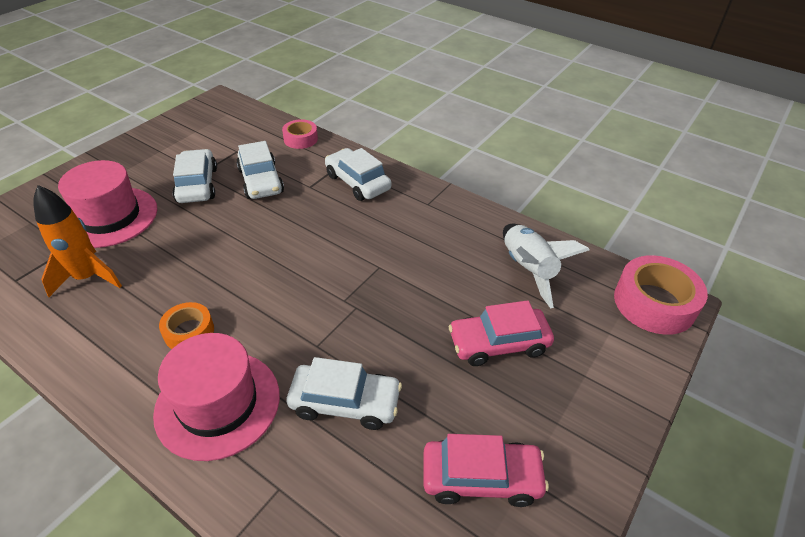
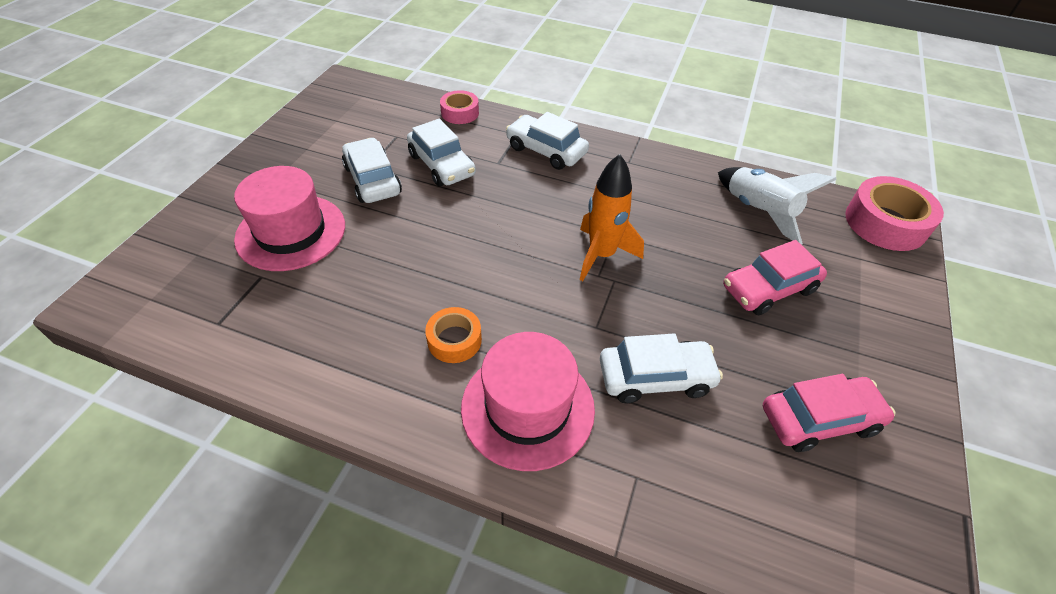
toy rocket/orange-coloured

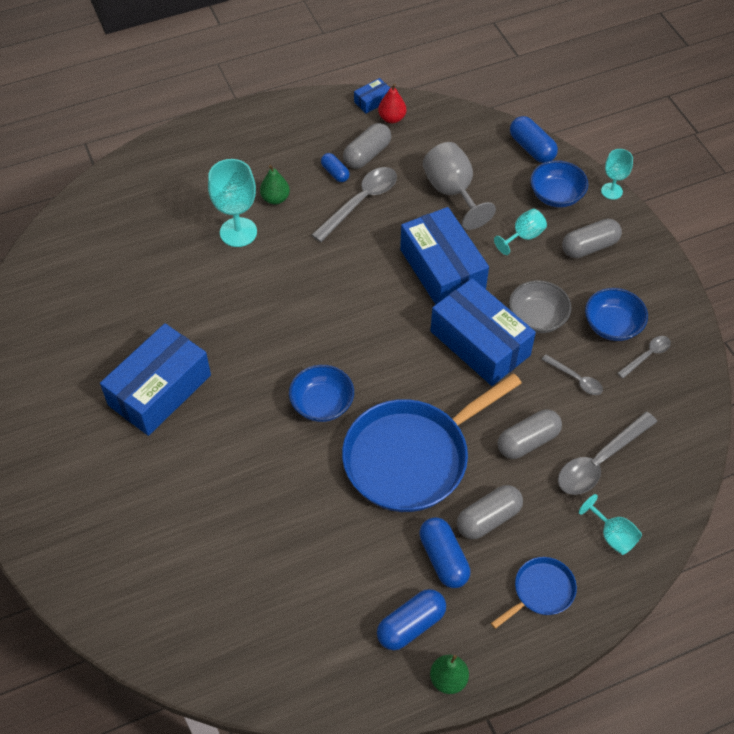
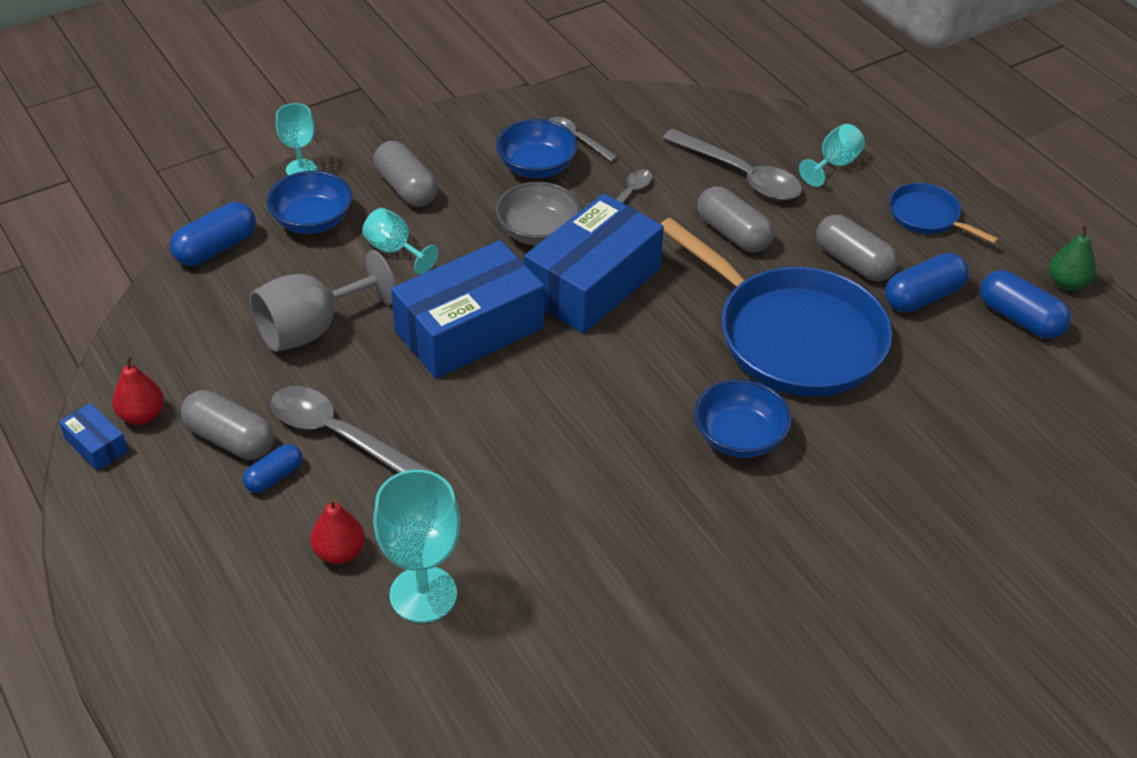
package/cobalt (1st from left in the first image); pear fruit/scarlet (2nd from left)

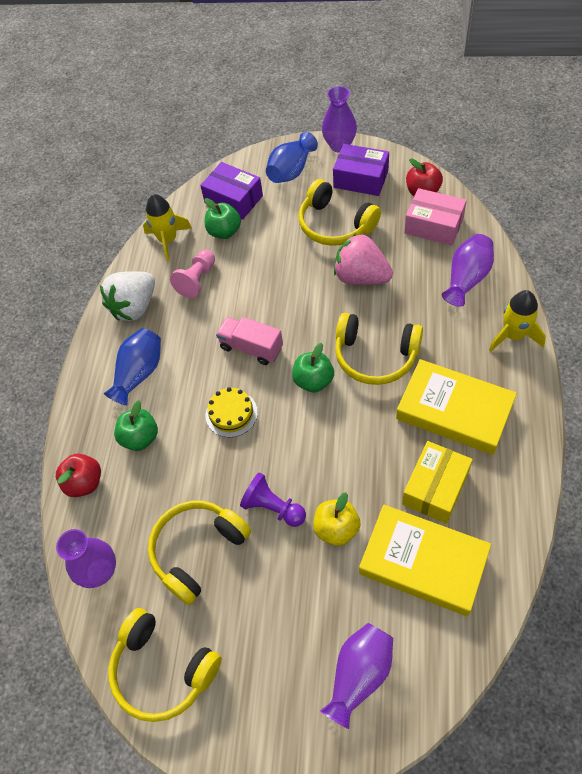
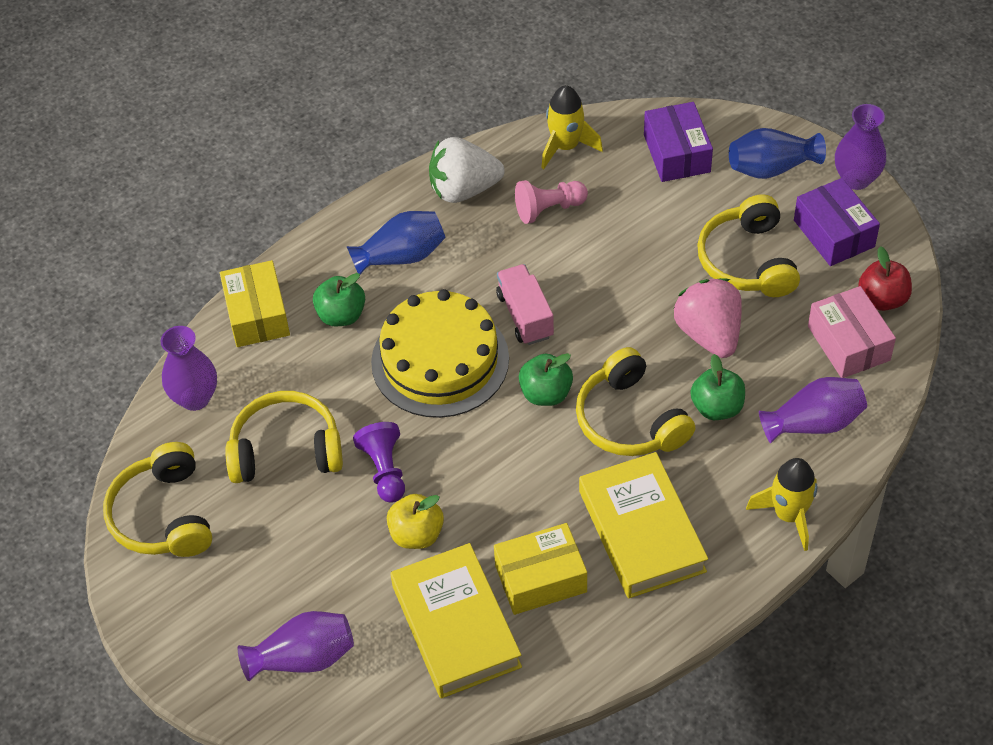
package/golden (1st from left); apple fruit/leaf-green (3rd from left); gateau/golden

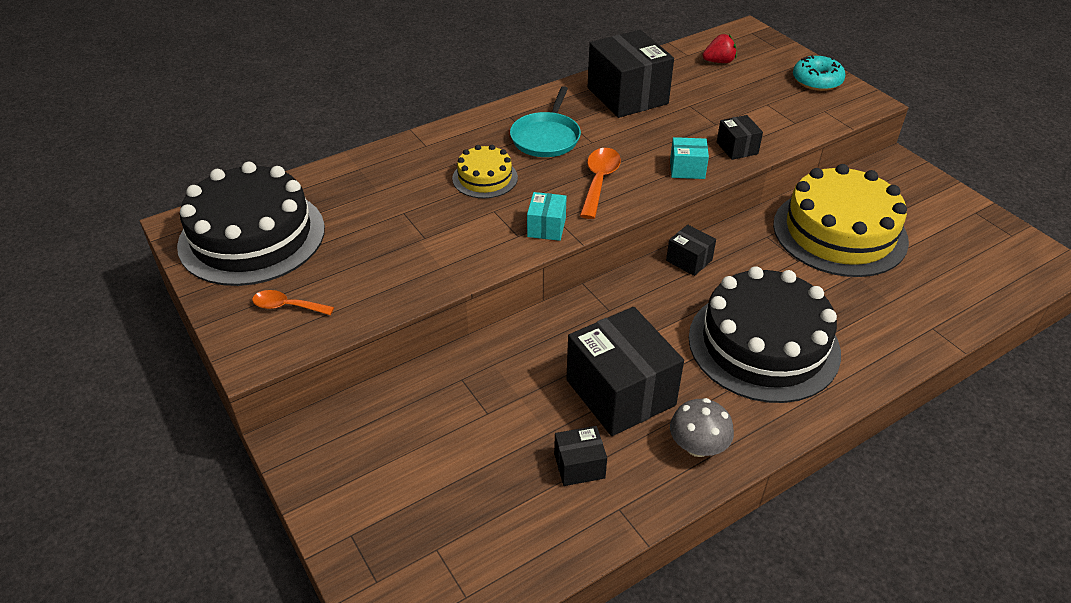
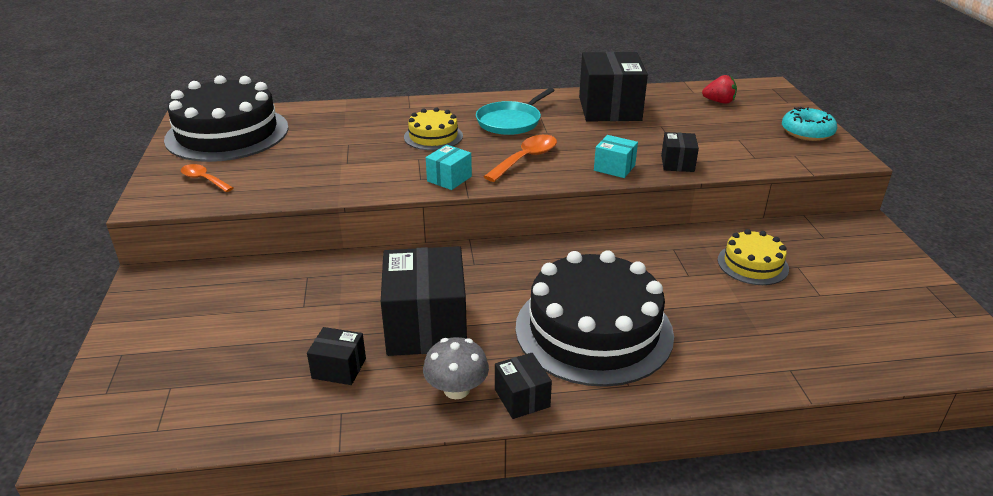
package/ebony (3rd from left); gateau/golden (2nd from left)

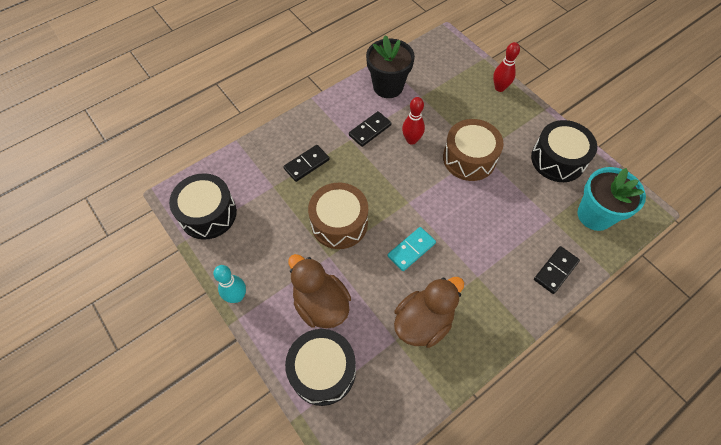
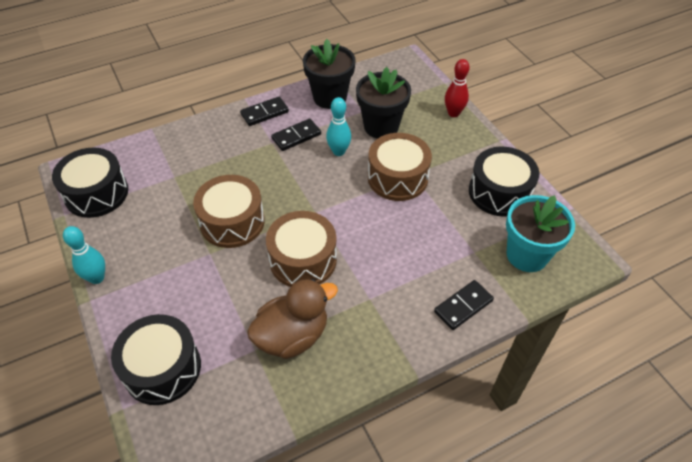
domino tile/ebony (1st from left); rubber duck/brown (1st from left in the first image); drum/brown (2nd from left); tenpin/turquoise (2nd from left); potted plant/ebony (2nd from left)

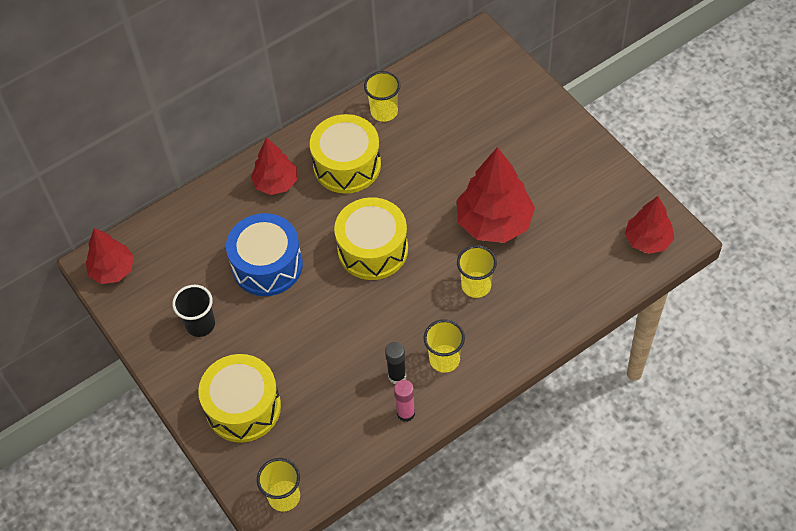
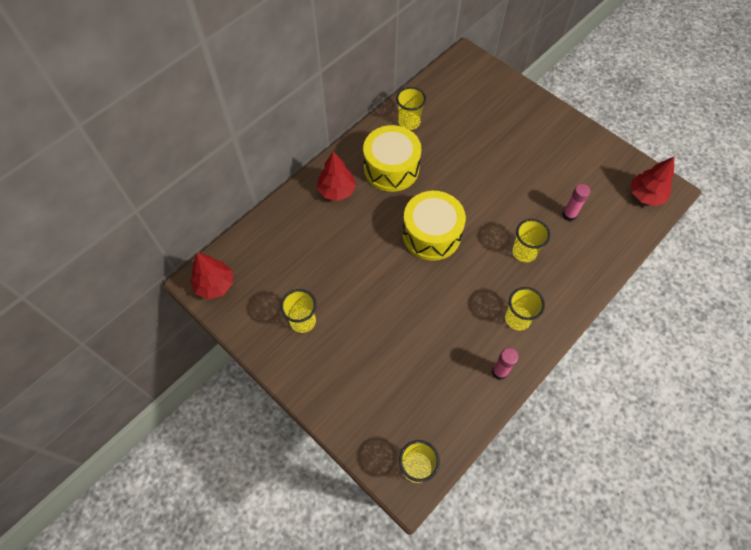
cup/golden (1st from left); drum/golden (1st from left in the first image); drum/cobalt; glue stick/ebony; tree/scarlet (3rd from left in the first image); glue stick/rosy (2nd from left)

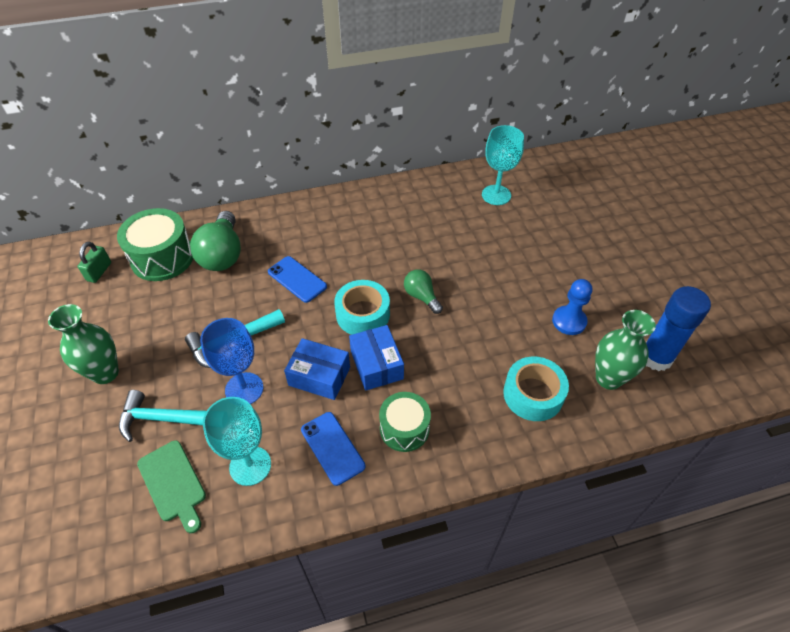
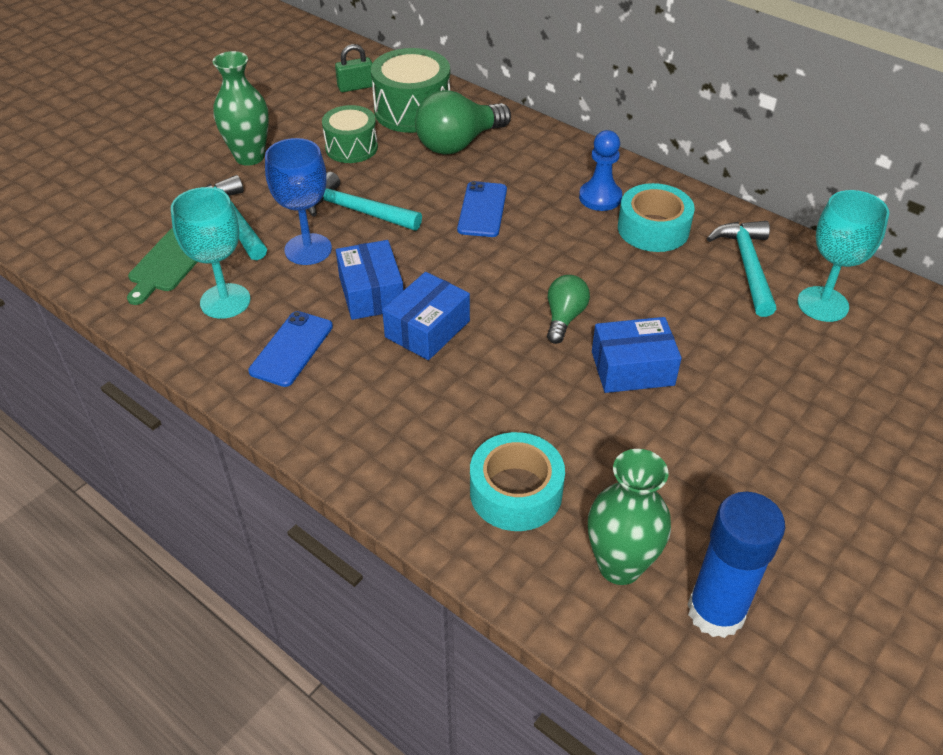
tape/turquoise (2nd from left); drum/leaf-green (1st from left); game pawn/cobalt; package/cobalt (3rd from left); claw hammer/turquoise (3rd from left)

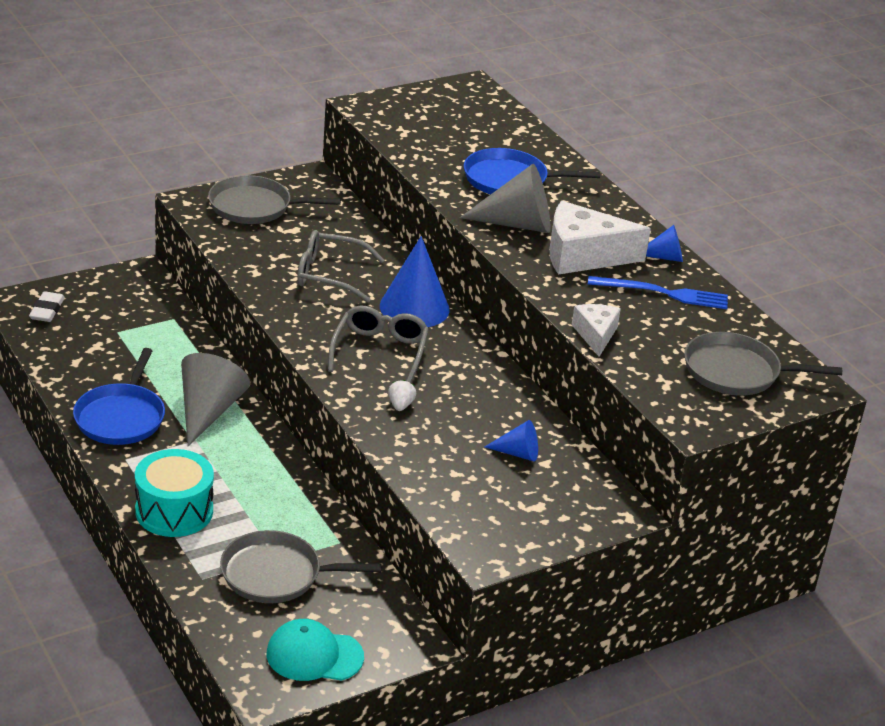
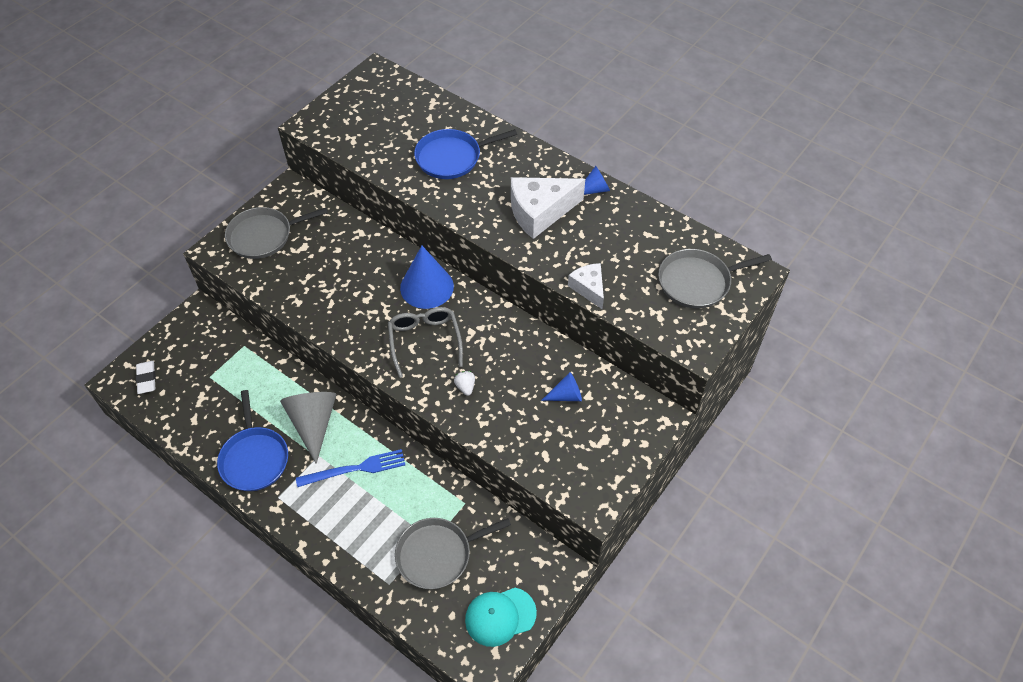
drum/turquoise; eyeglasses/grey (1st from left in the first image); cone shape/grey (2nd from left in the first image); table fork/cobalt

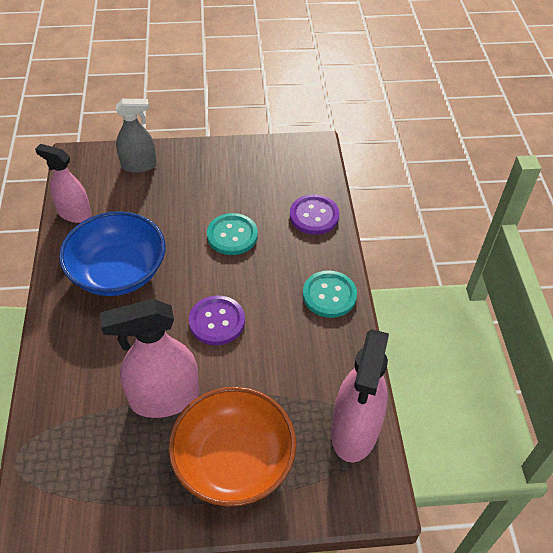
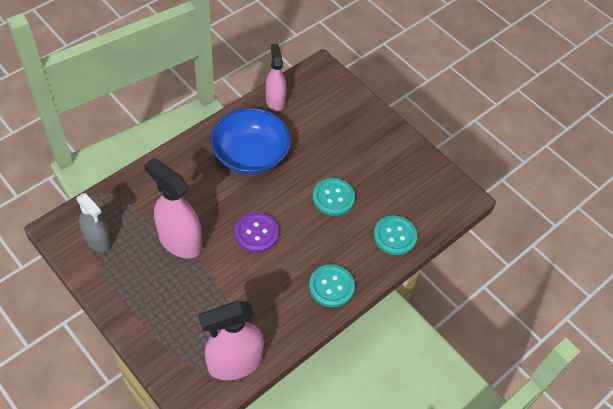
sprayer/grey; deep dish/orange-coloured; button/turquoise (3rd from left)

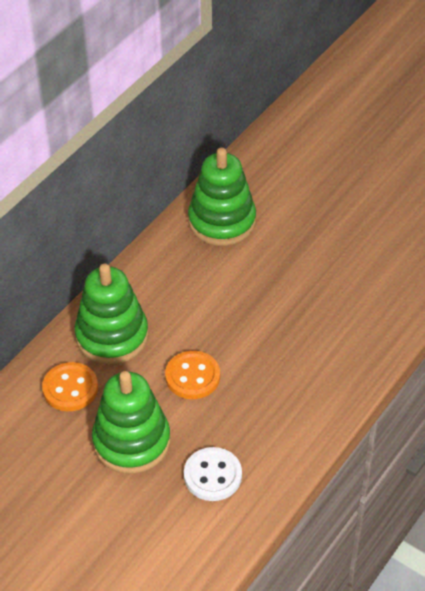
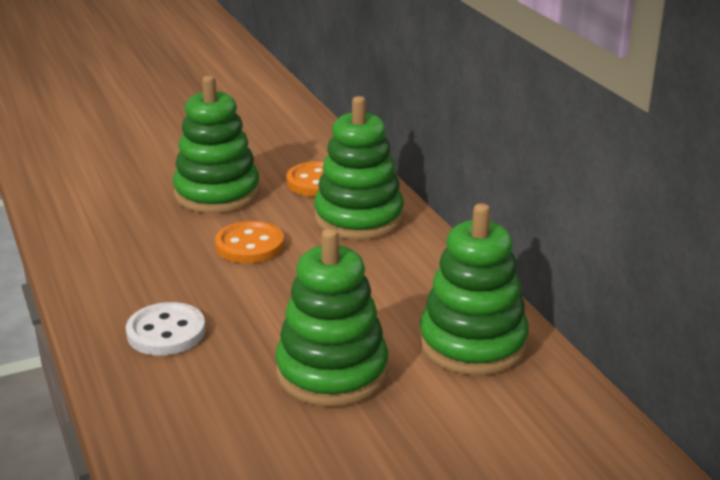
button/snow-white; stacking rings/leaf-green (2nd from left)

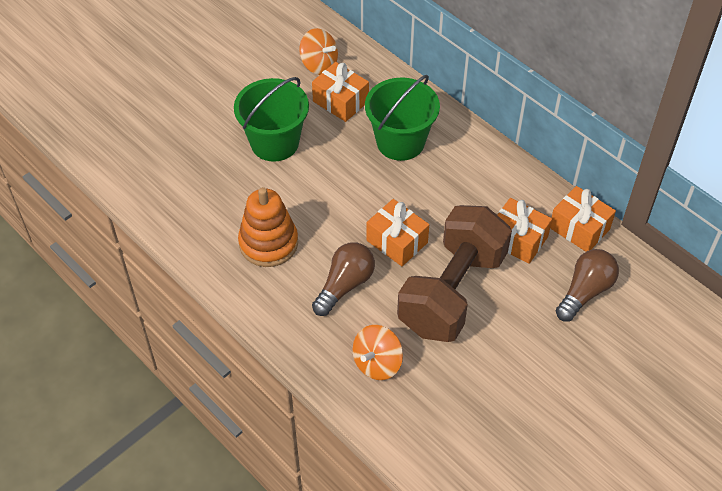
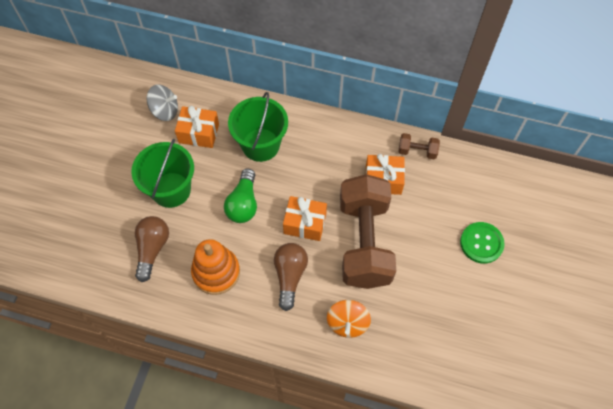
spinning top/grey; dumbbell/brown (2nd from left); light bulb/brown (1st from left); light bulb/leaf-green; button/leaf-green

